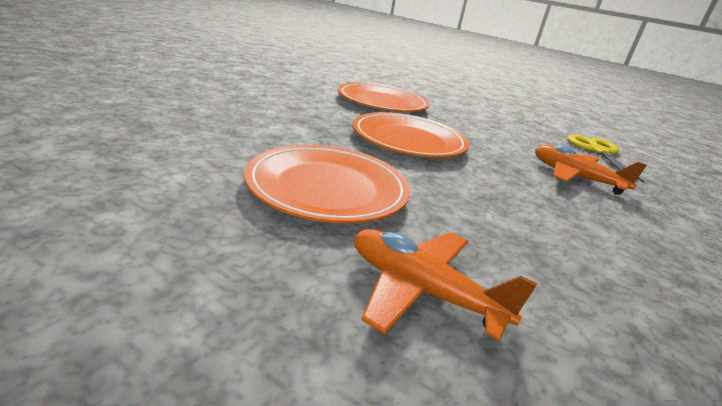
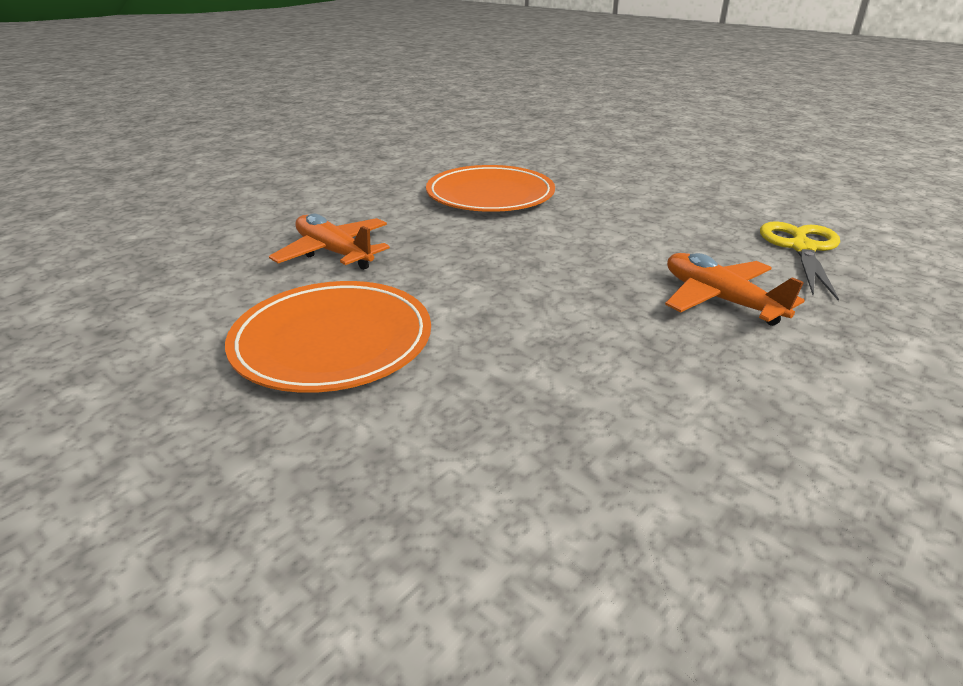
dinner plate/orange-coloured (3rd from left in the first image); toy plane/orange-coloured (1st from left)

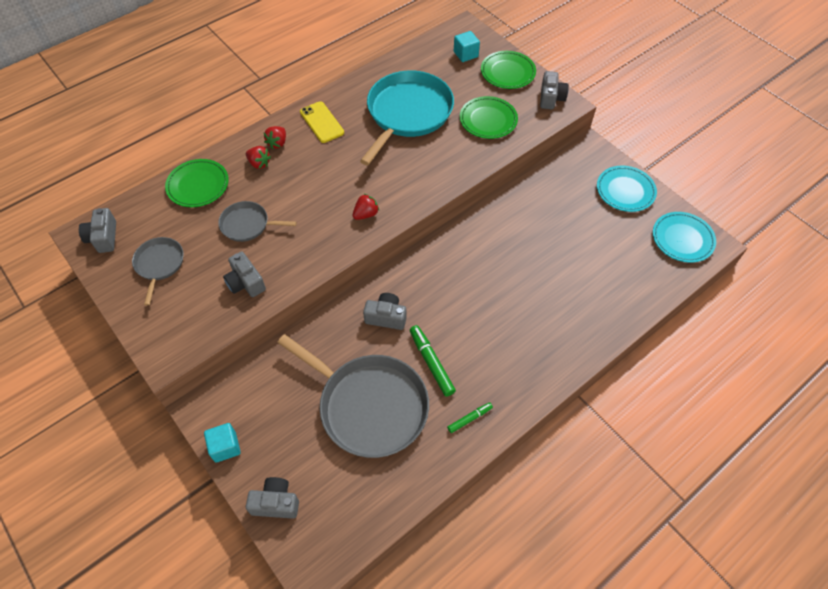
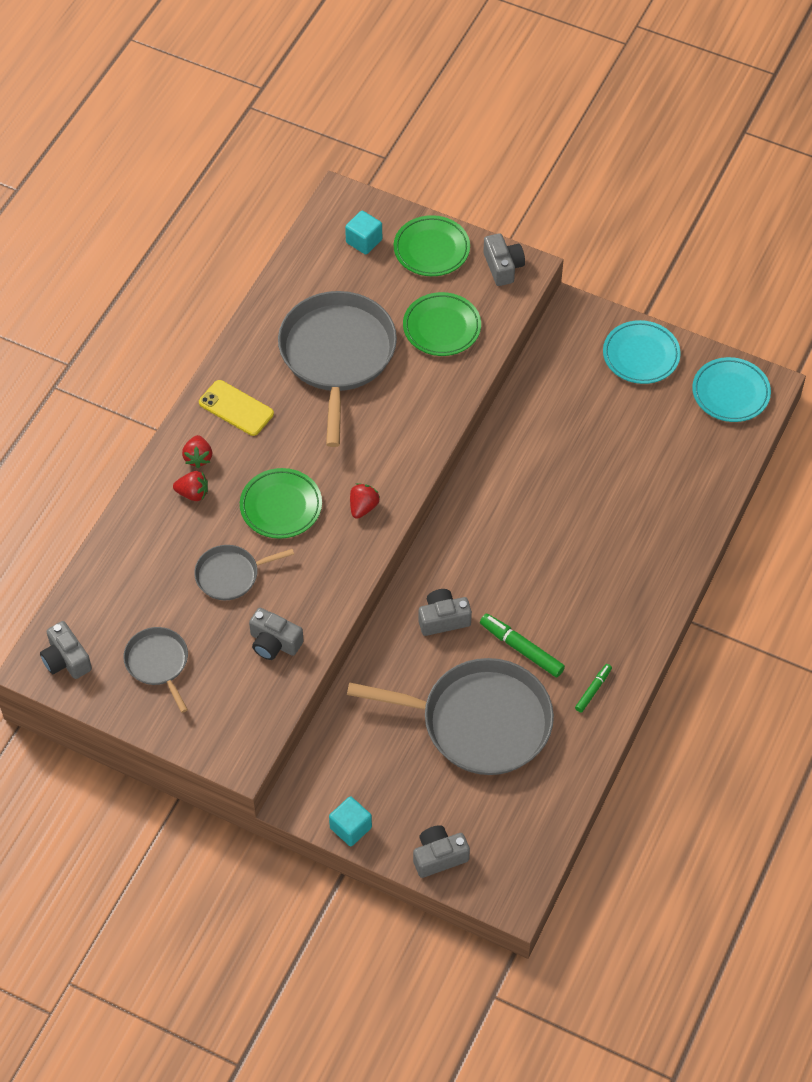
dinner plate/leaf-green (1st from left); skillet/grey (3rd from left)

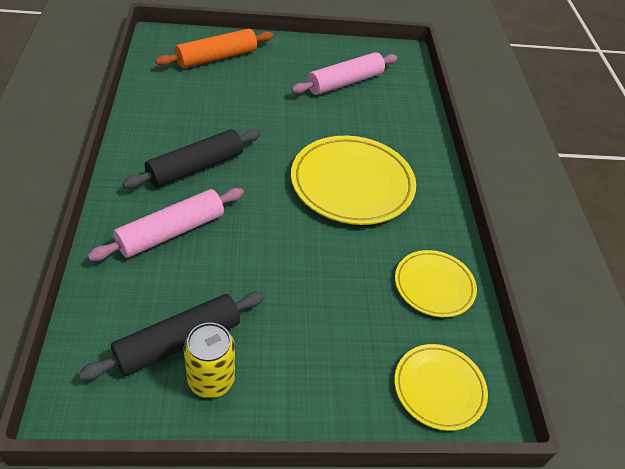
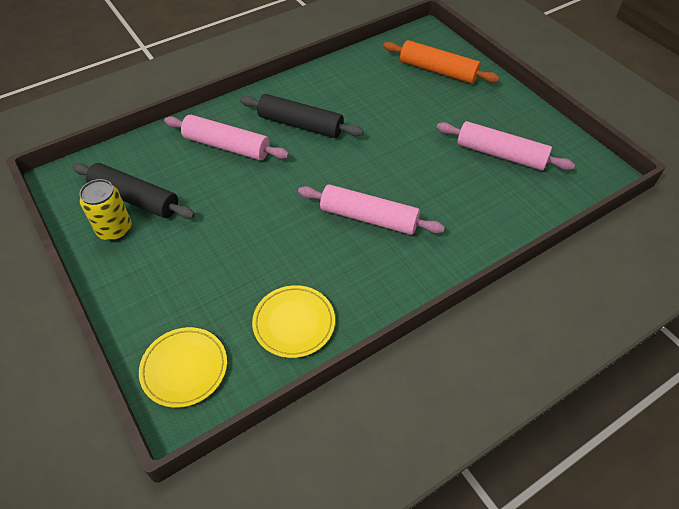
pastry roller/rosy (2nd from left)

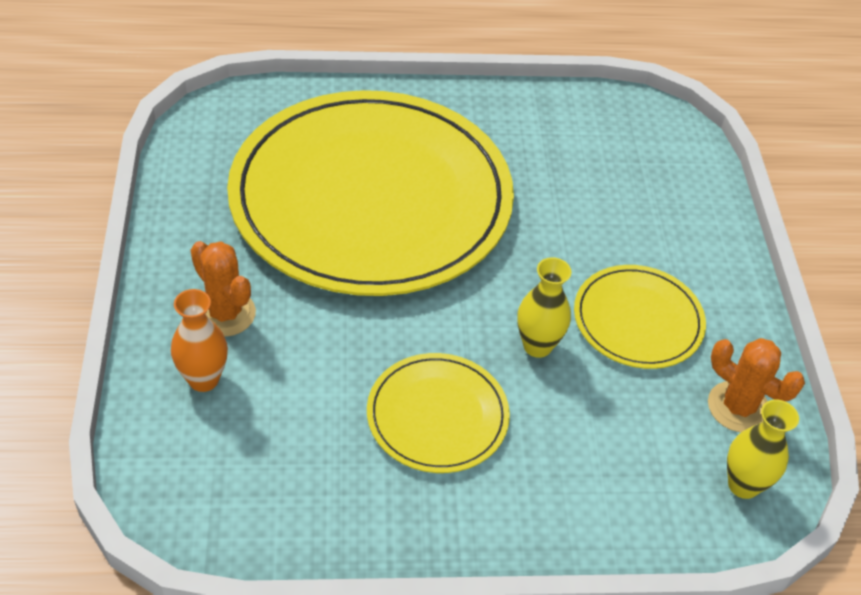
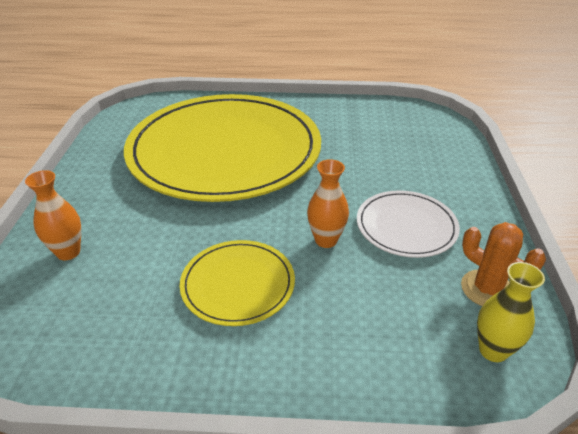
prickly plant/orange-coloured (1st from left in the first image); flower vase/orange-coloured (2nd from left); dinner plate/snow-white

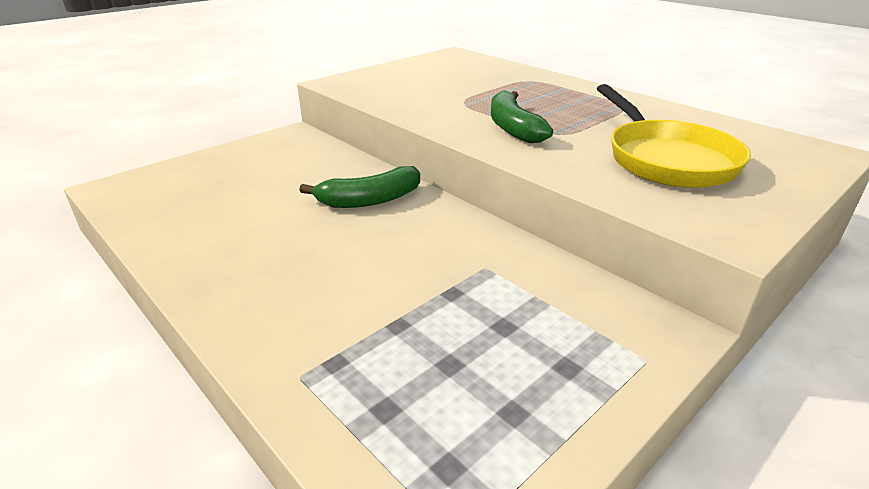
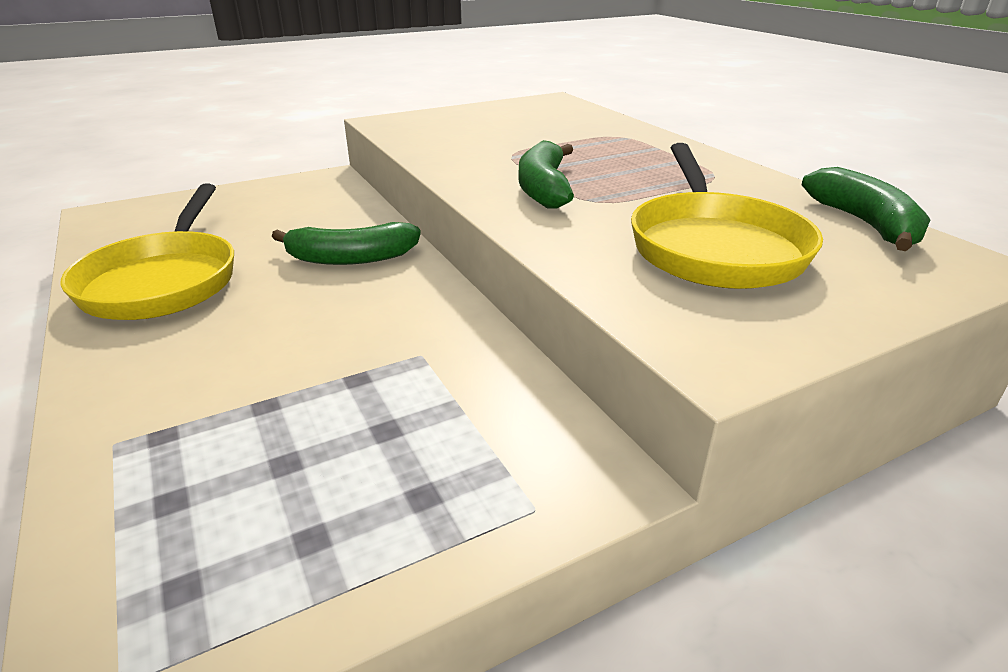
skillet/golden (1st from left); banana/leaf-green (3rd from left)

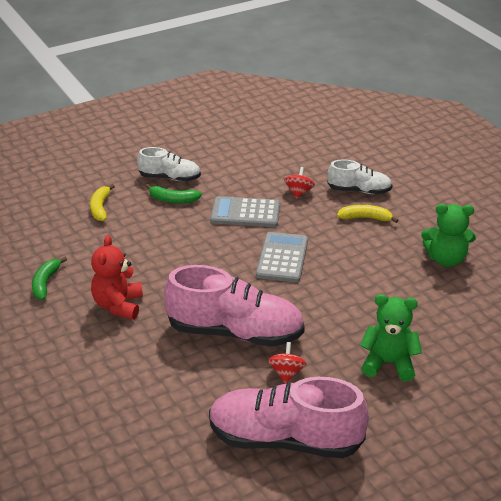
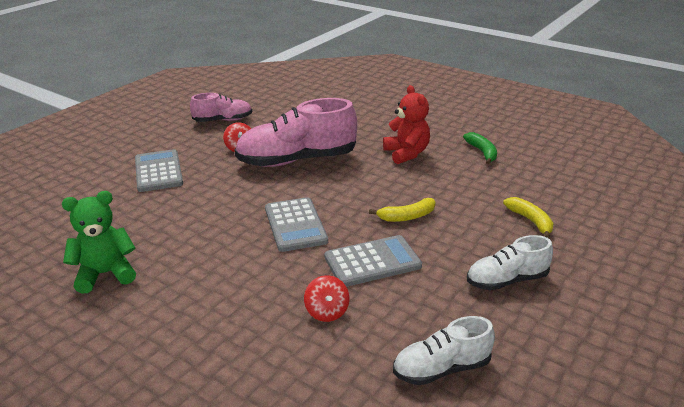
banana/leaf-green (2nd from left in the first image); shoe/rosy (1st from left); shoe/snow-white (1st from left); banana/golden (1st from left); adding machine/grey (1st from left)

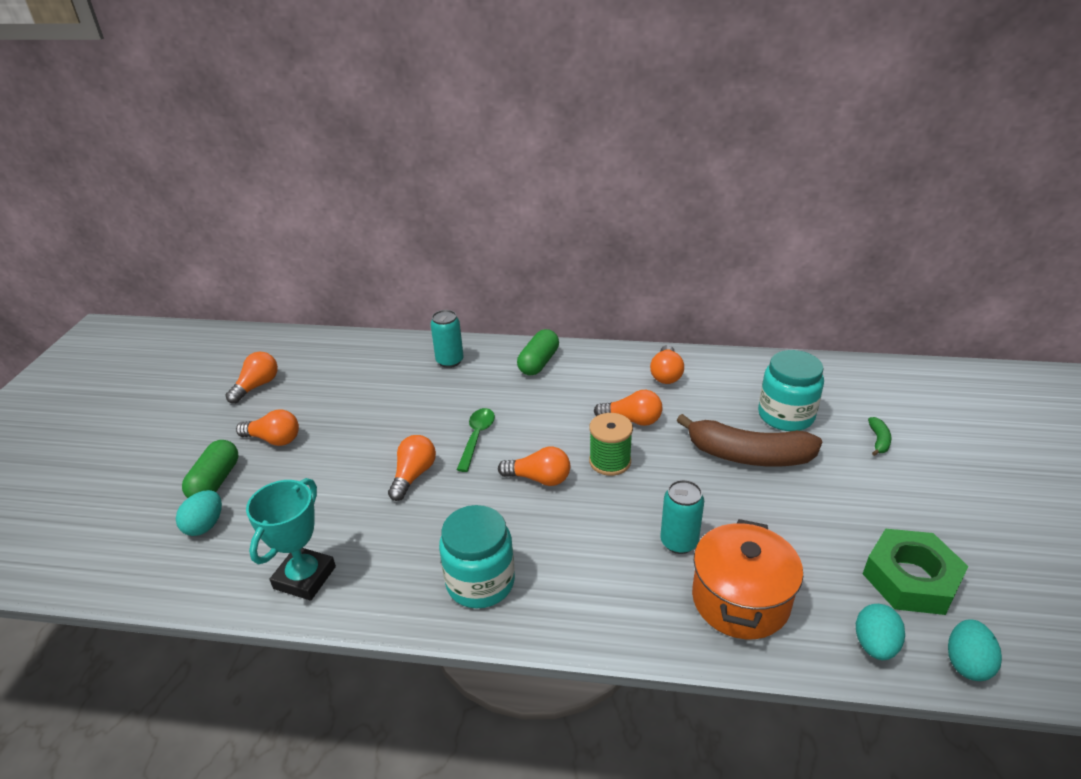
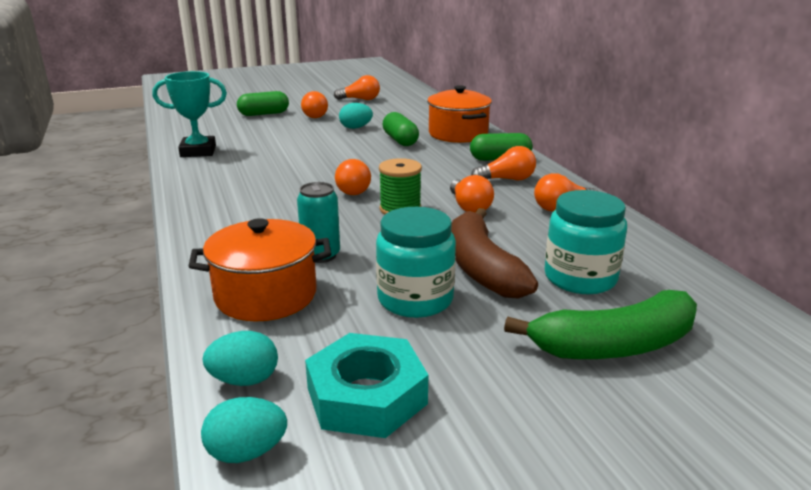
egg shape/turquoise (3rd from left); light bulb/orange-coloured (5th from left); pot/orange-coloured (2nd from left); jar/turquoise (1st from left); teaspoon/leaf-green; hex nut/turquoise; banana/leaf-green; capsule/leaf-green (2nd from left)

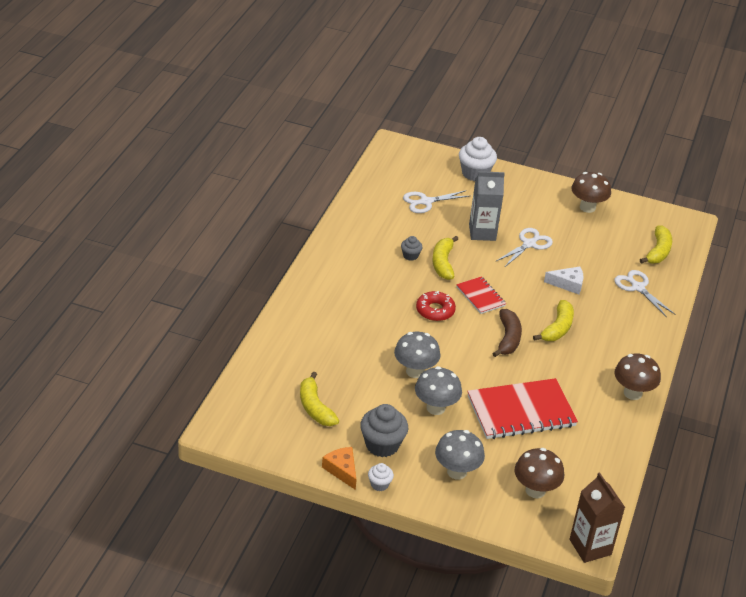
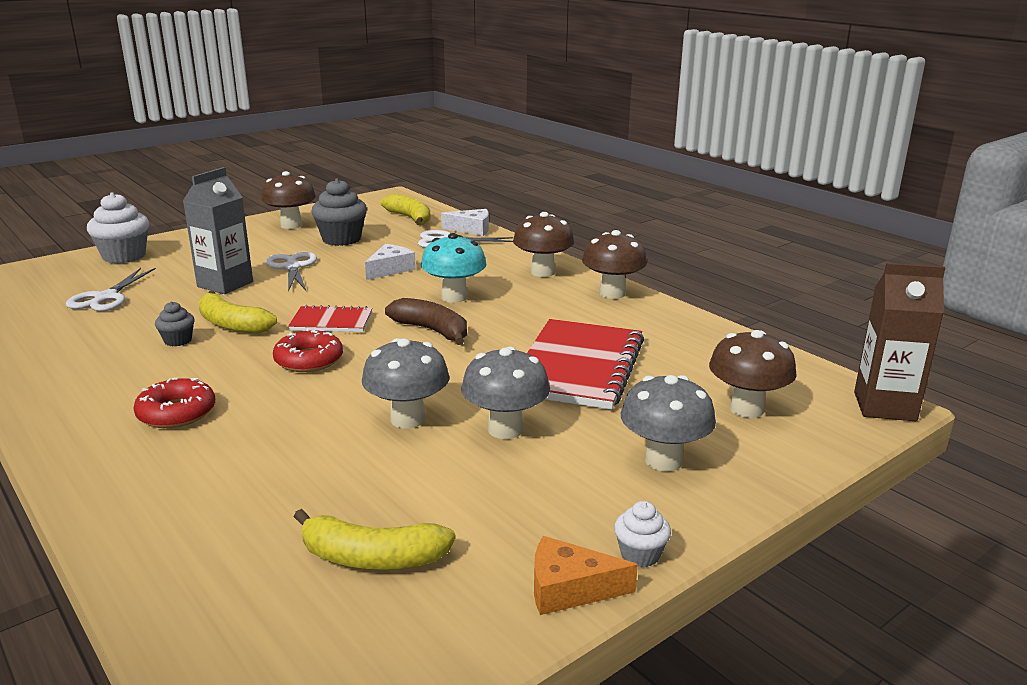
fairy cake/grey (2nd from left); toadstool/turquoise; donut/scarlet (1st from left); piece of cheese/snow-white (2nd from left); toadstool/brown (2nd from left)

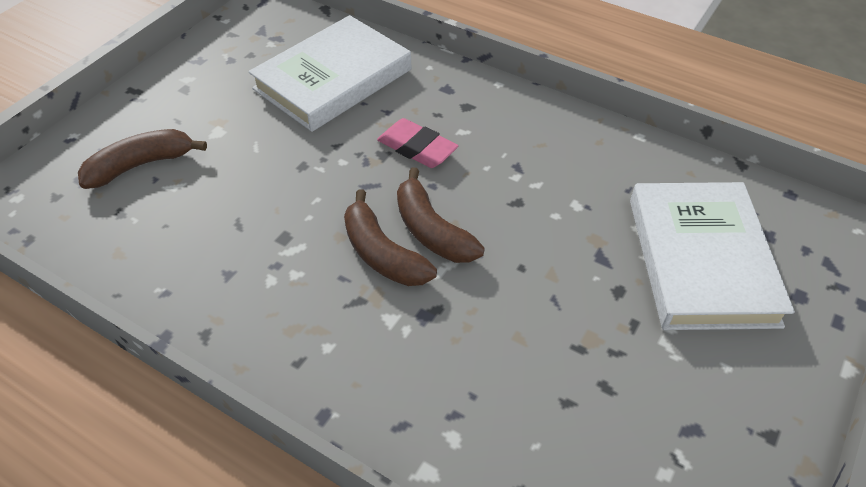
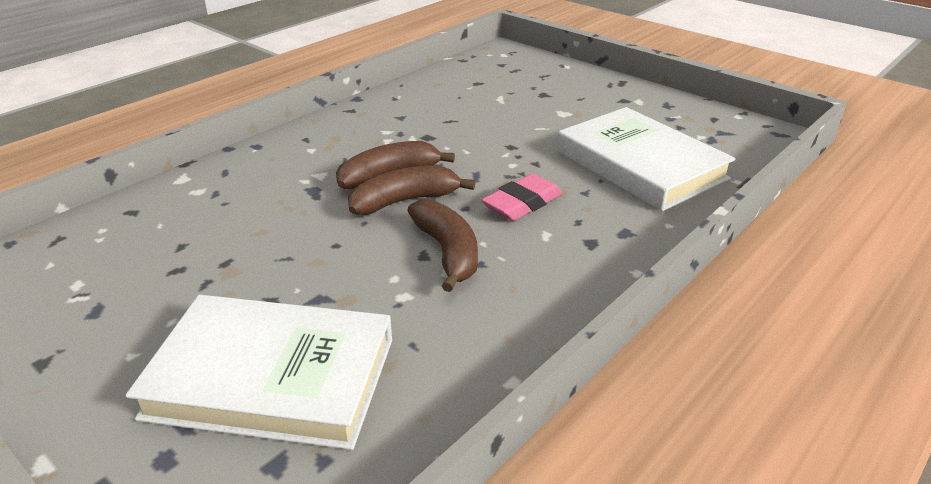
banana/brown (3rd from left)

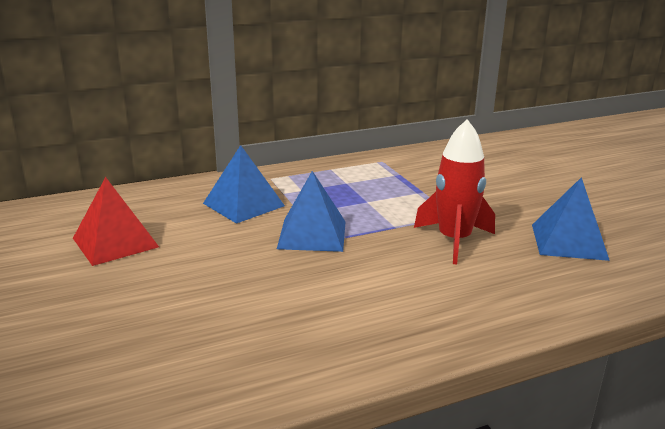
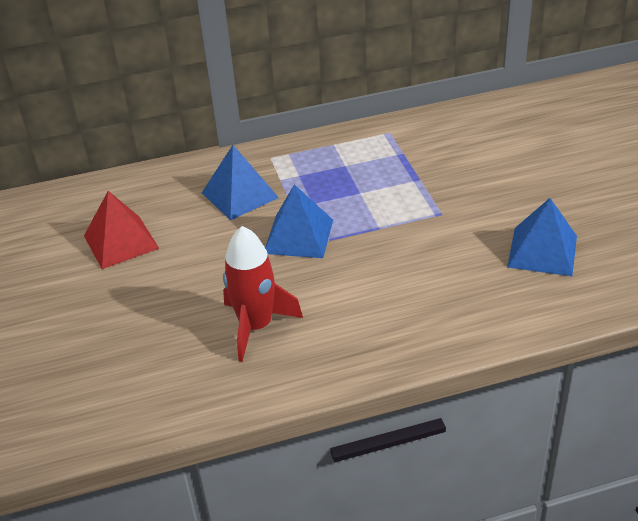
toy rocket/scarlet

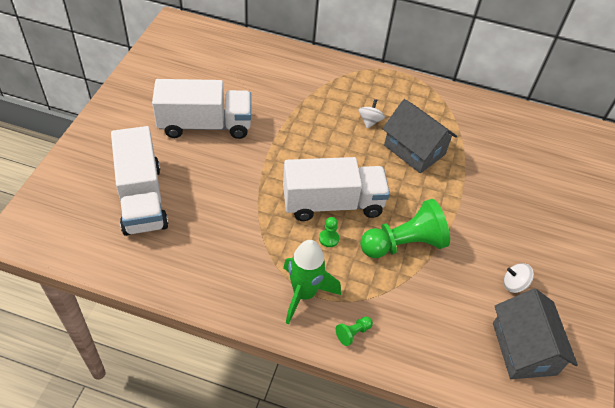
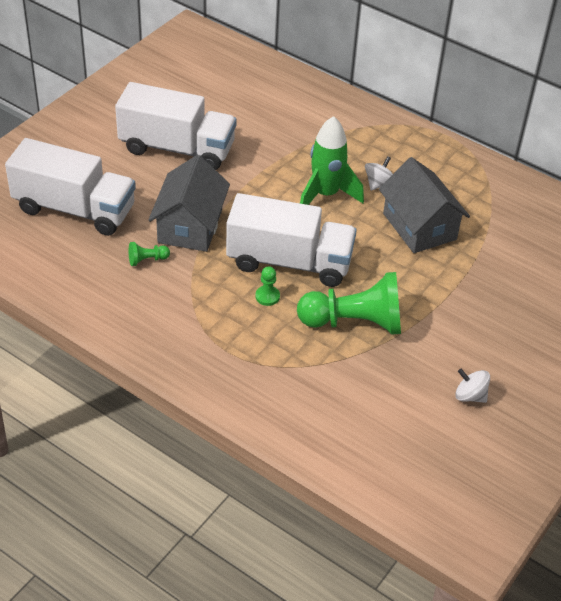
truck/snow-white (1st from left); toy rocket/leaf-green; game pawn/leaf-green (1st from left); house/grey (1st from left)

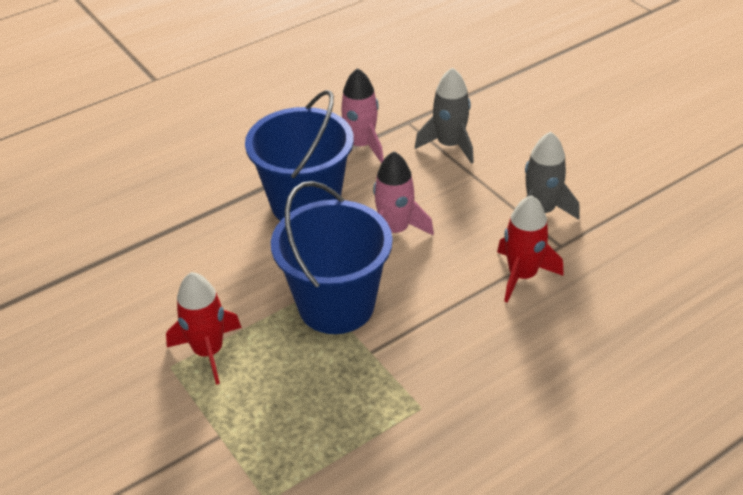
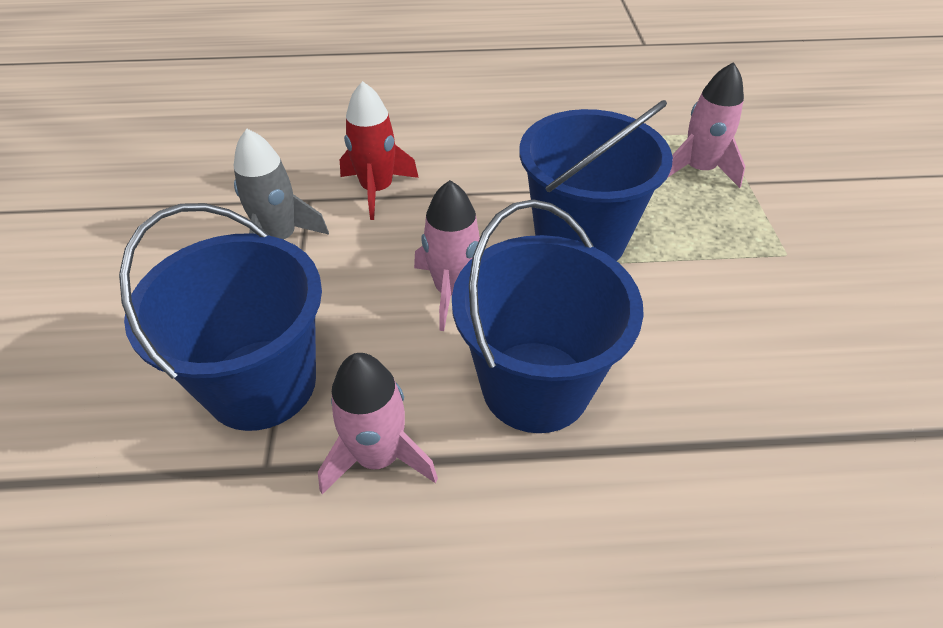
toy rocket/scarlet (1st from left in the first image); pail/cobalt (1st from left); toy rocket/rosy (3rd from left)

